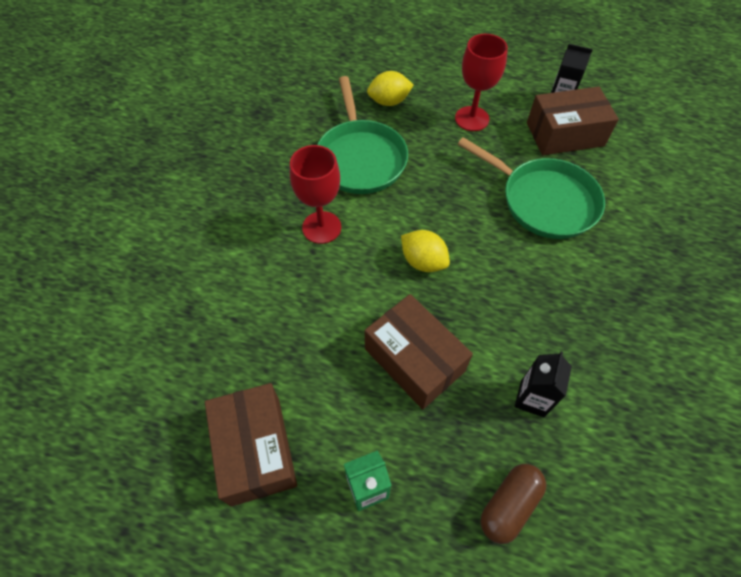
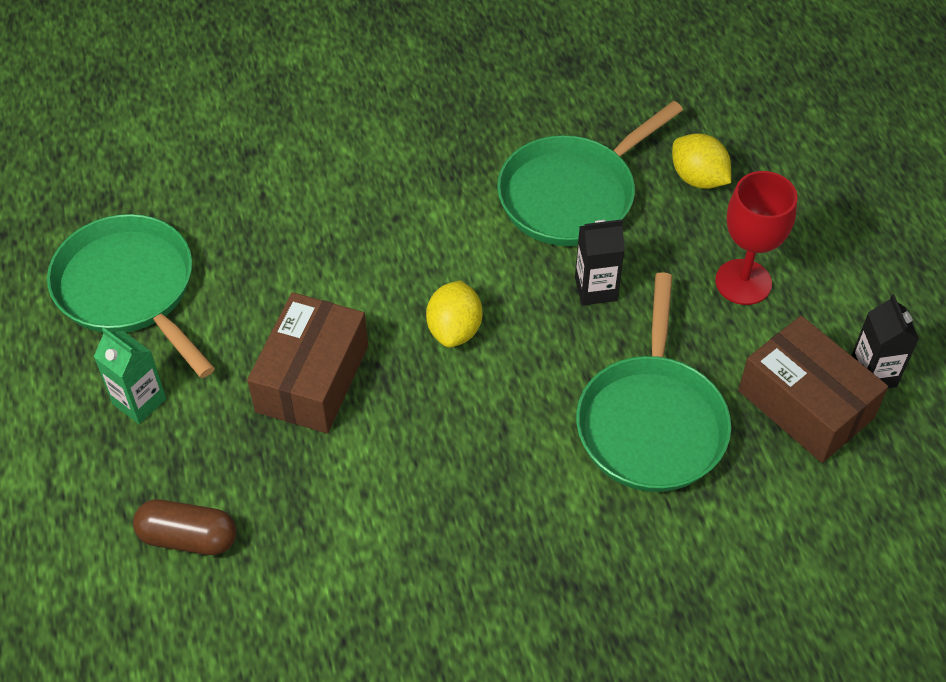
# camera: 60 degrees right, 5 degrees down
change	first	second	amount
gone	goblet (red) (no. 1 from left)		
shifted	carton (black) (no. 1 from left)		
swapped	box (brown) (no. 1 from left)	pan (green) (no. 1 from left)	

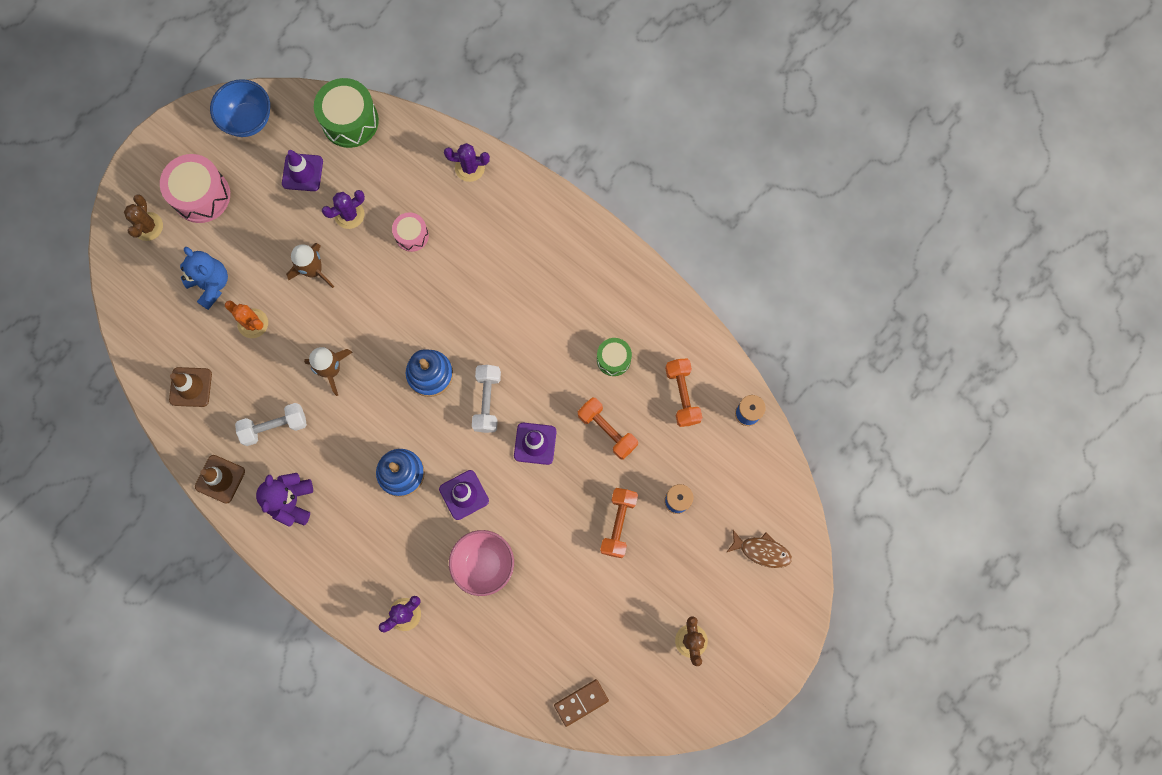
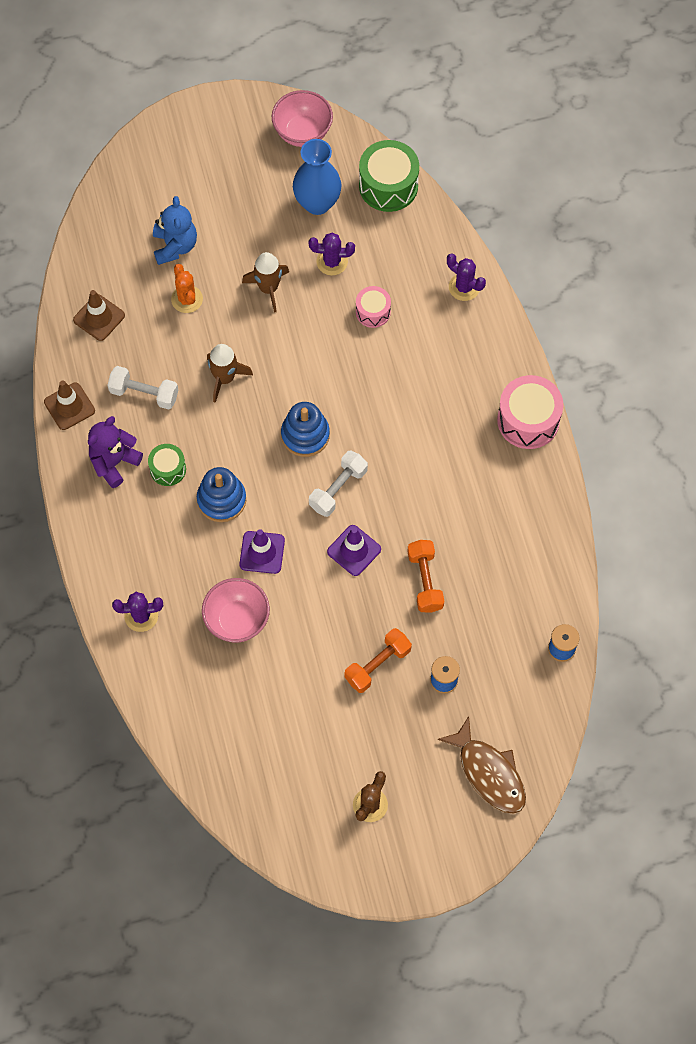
# camera: 35 degrees right, 10 degrees down
change	first	second	amount
repainted	bowl (blue)	bowl (pink) (no. 2 from left)	
swapped	traffic cone (purple) (no. 1 from left)	vase (blue)	
shifted	drum (pink) (no. 1 from left in the first image)	drum (pink) (no. 2 from left)	
gone	cactus (brown) (no. 1 from left)		
shifted	drum (green) (no. 2 from left in the first image)	drum (green) (no. 1 from left)	
gone	dumbbell (orange) (no. 3 from left)		
scaled	fish (brown)		x1.54
gone	domino (brown)		

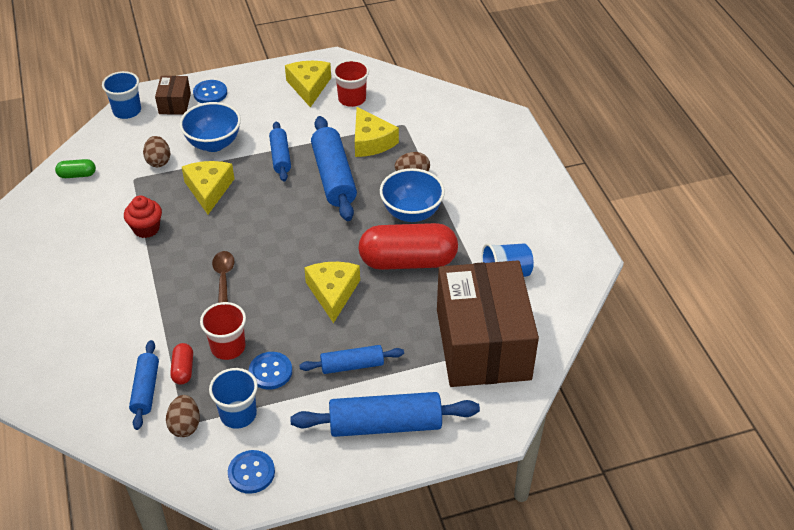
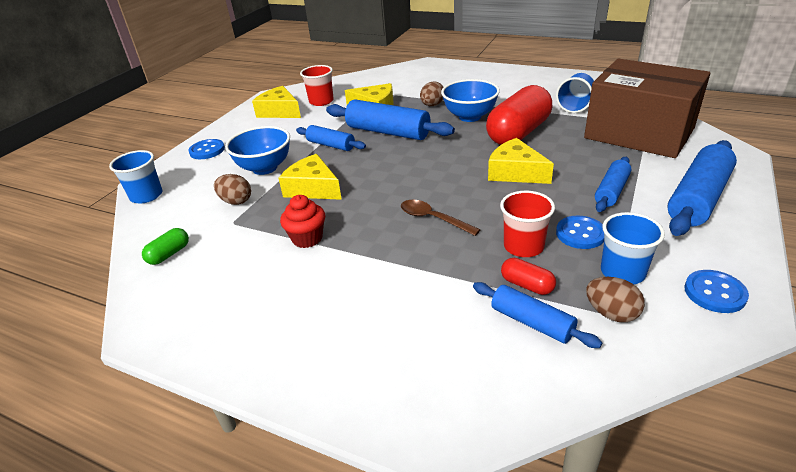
# camera: 45 degrees left, 10 degrees down
change	first	second	amount
gone	box (brown) (no. 1 from left)		

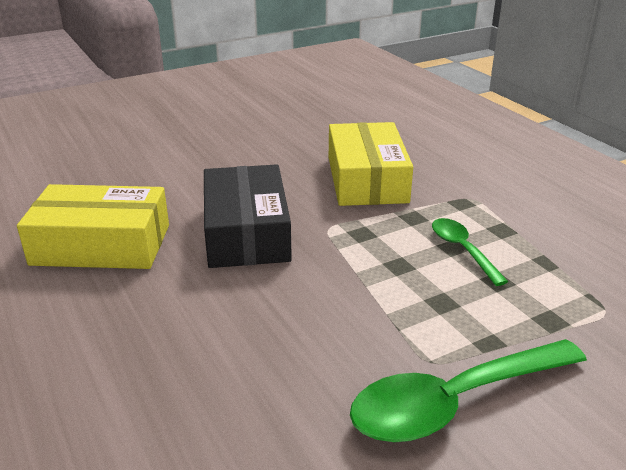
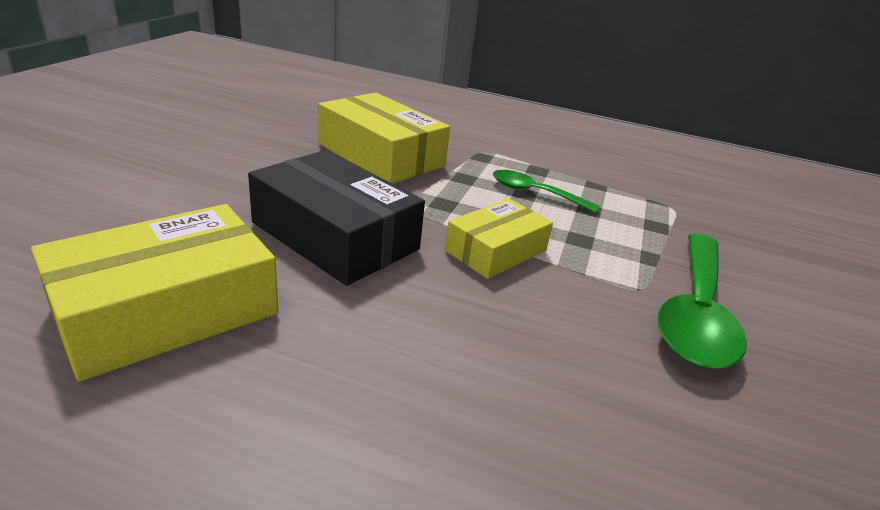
# camera: 45 degrees left, 0 degrees up
change	first	second	amount
new		box (yellow) (no. 3 from left)	

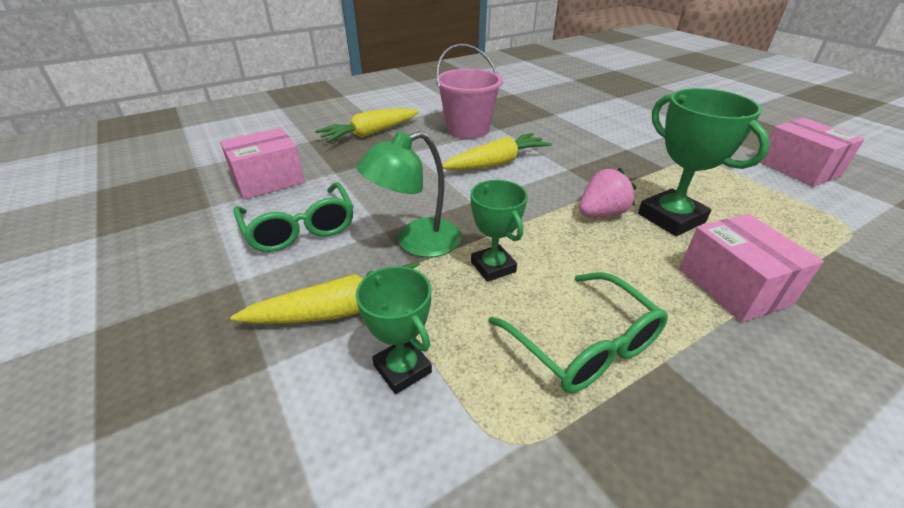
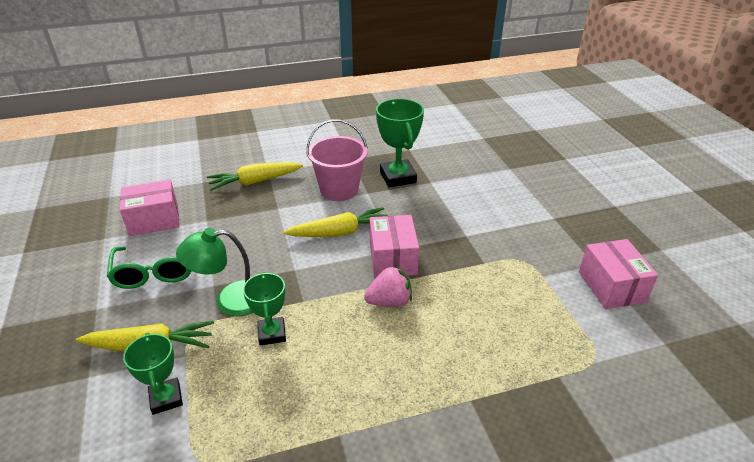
# camera: 15 degrees right, 0 degrees up
change	first	second	amount
shifted	trophy (green) (no. 3 from left)		
shifted	box (pink) (no. 2 from left)		
gone	glasses (green) (no. 2 from left)		

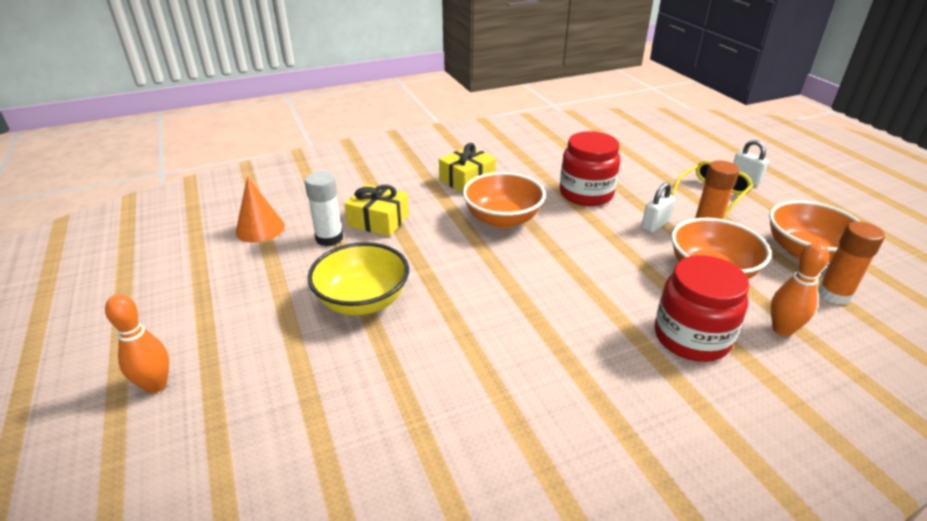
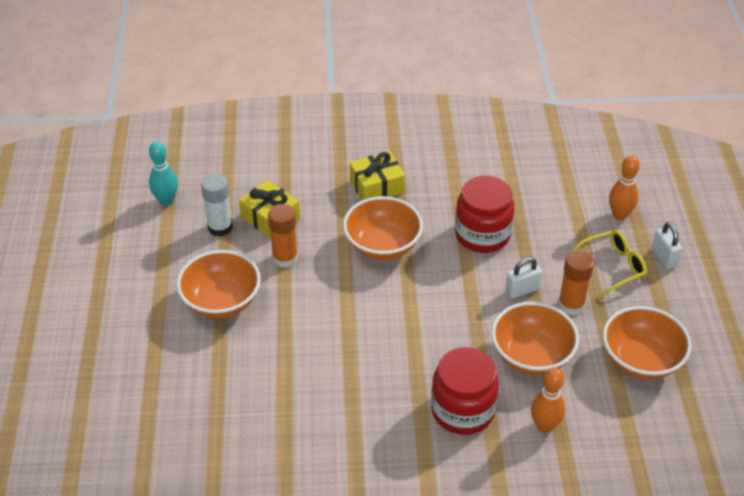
# camera: 20 degrees right, 10 degrees up
change	first	second	amount
swapped	cone (orange)	bowling pin (turquoise)	
shifted	glue stick (orange) (no. 2 from left in the first image)	glue stick (orange) (no. 1 from left)	
repainted	bowl (yellow)	bowl (orange) (no. 1 from left)	
shifted	bowling pin (orange) (no. 1 from left in the first image)	bowling pin (orange) (no. 2 from left)	

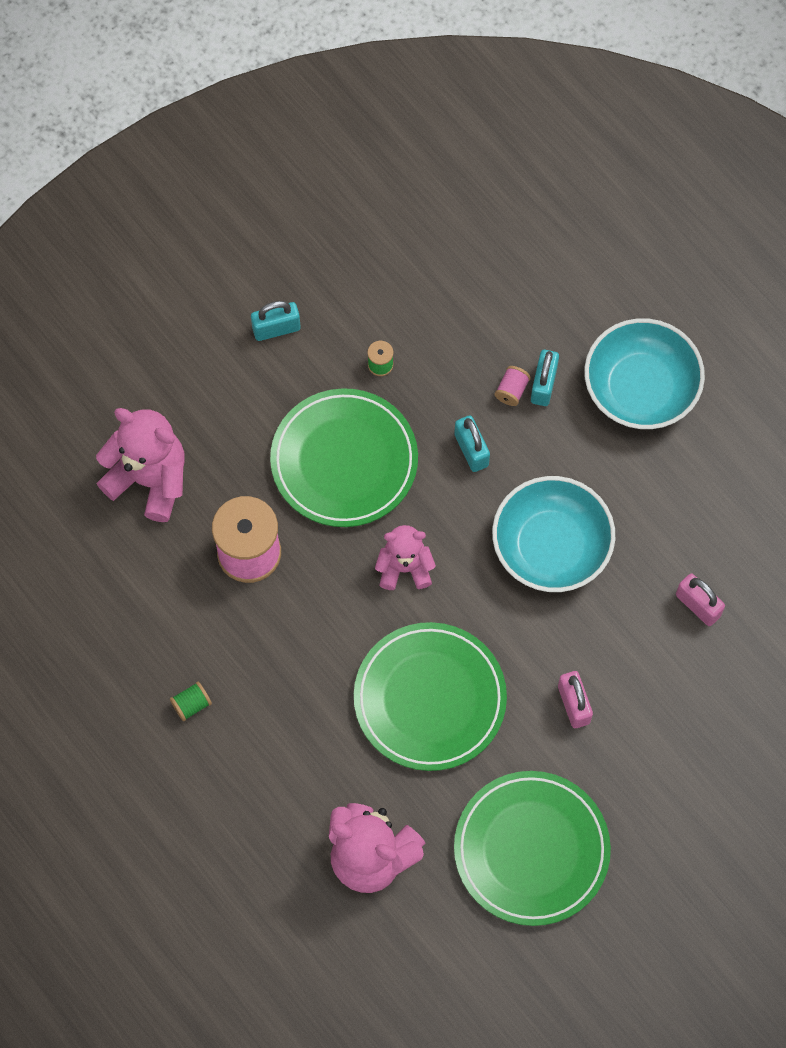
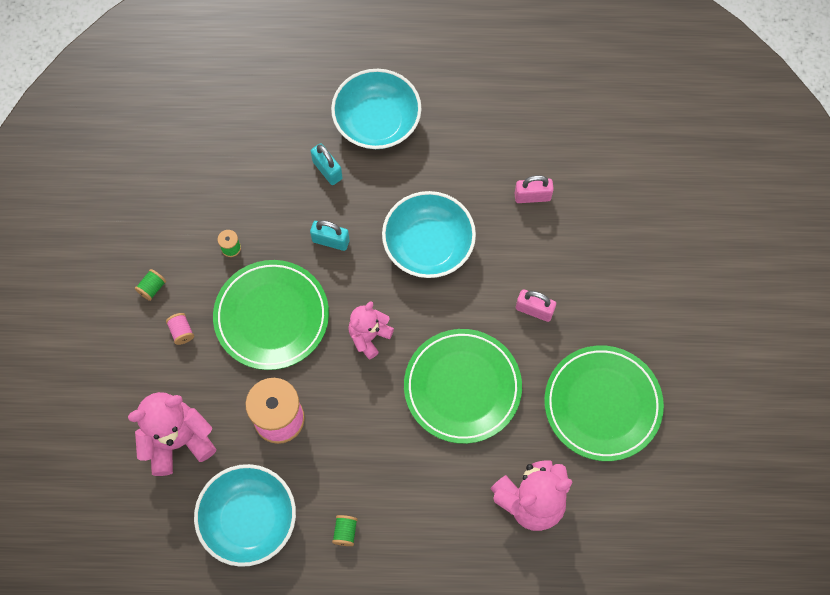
# camera: 50 degrees left, 0 degrees up
change	first	second	amount
swapped	padlock (turquoise) (no. 1 from left)	spool (green) (no. 1 from left)	
shifted	spool (pink) (no. 2 from left in the first image)	spool (pink) (no. 1 from left)	
new		bowl (turquoise) (no. 1 from left)	

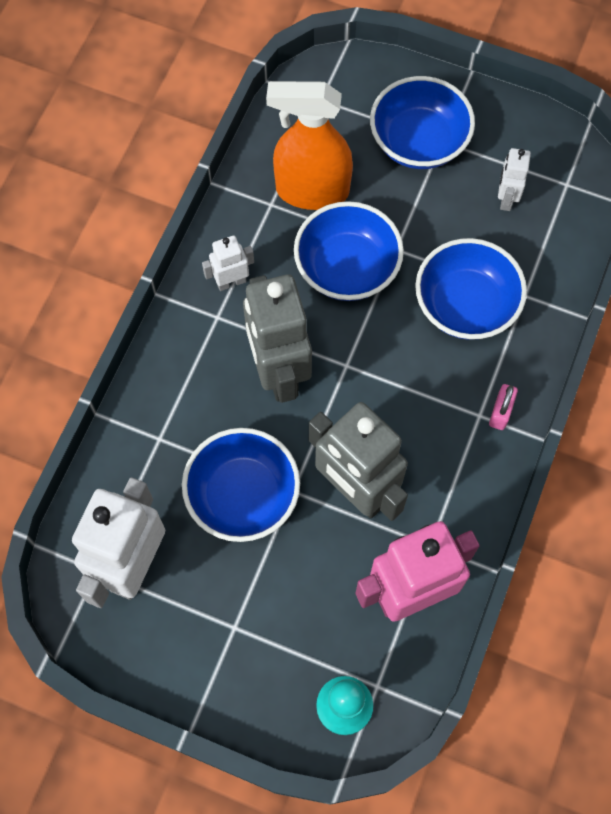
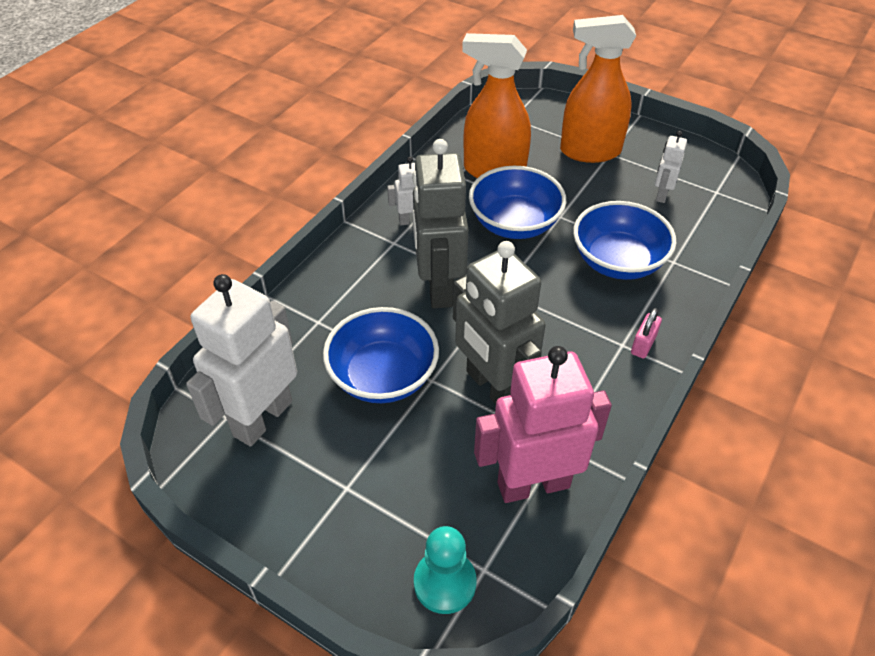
# camera: 10 degrees right, 20 degrees down
change	first	second	amount
swapped	bowl (blue) (no. 3 from left)	spray bottle (orange) (no. 2 from left)	

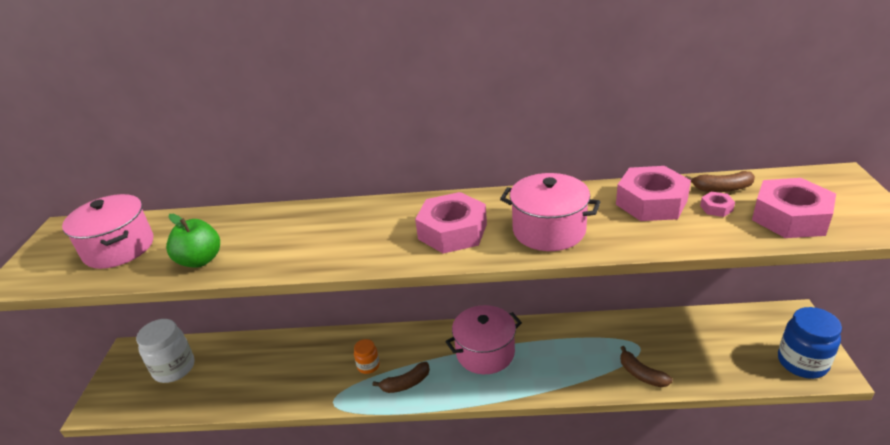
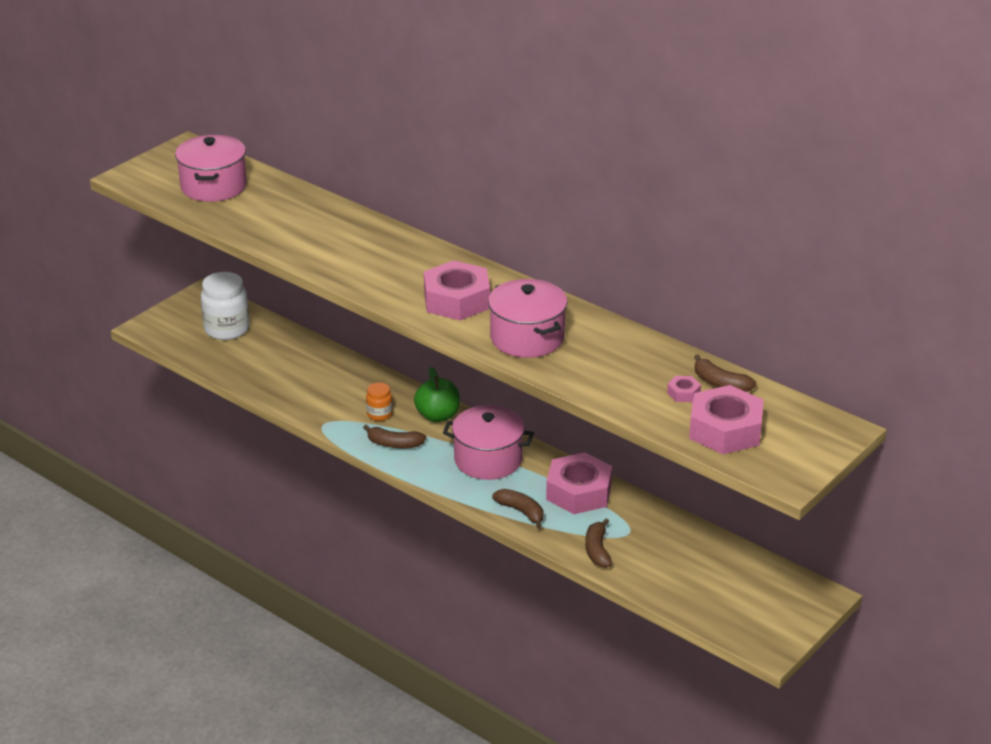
# camera: 35 degrees right, 0 degrees up
change	first	second	amount
shifted	nut (pink) (no. 2 from left)		
shifted	apple (green)		
gone	jar (blue)		
new		banana (brown) (no. 2 from left)	

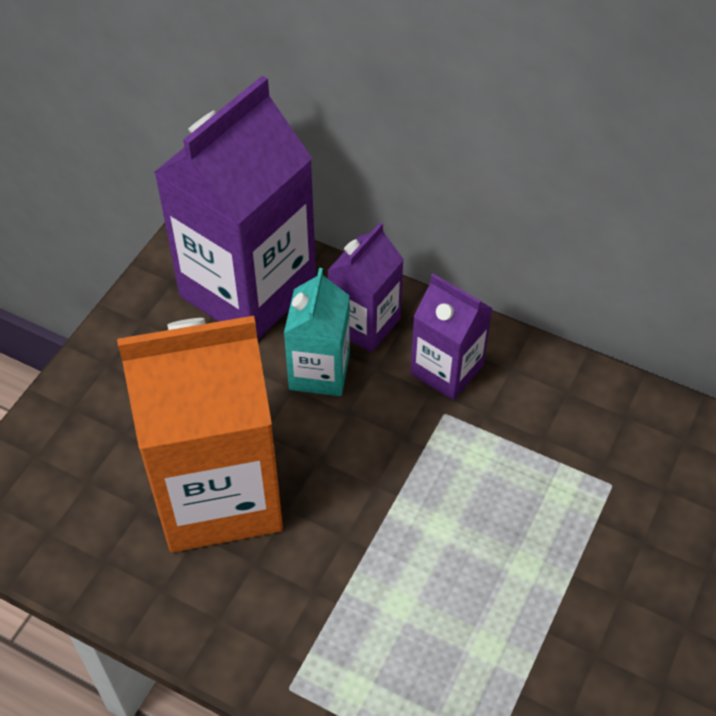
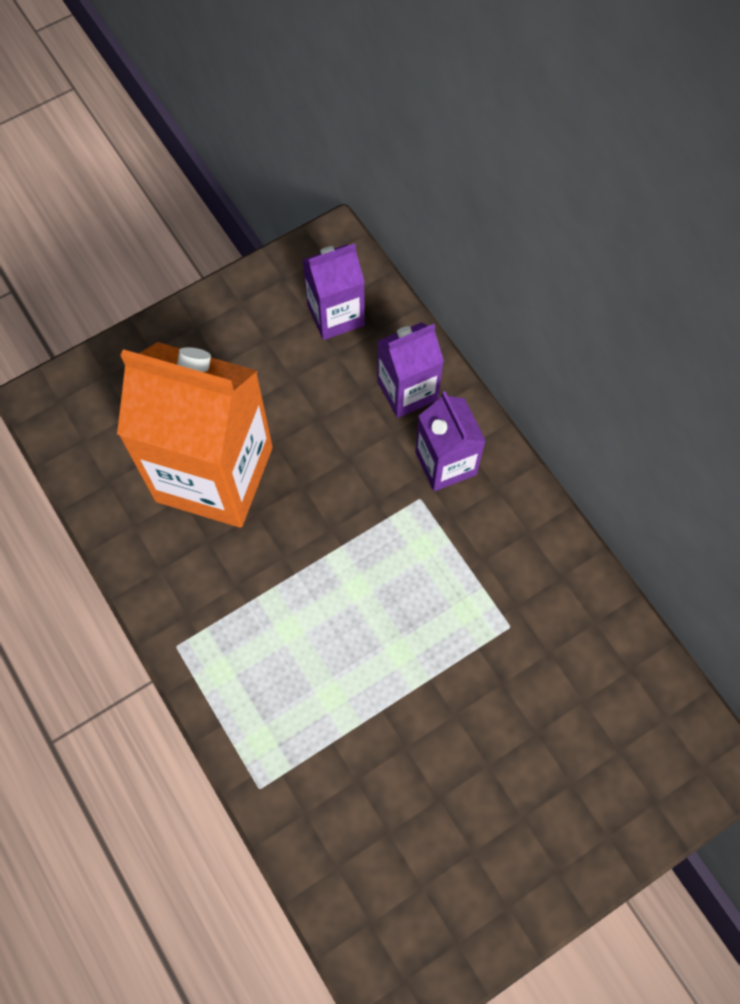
# camera: 30 degrees right, 15 degrees up
change	first	second	amount
scaled	carton (purple) (no. 1 from left)		x0.51
gone	carton (turquoise)		

